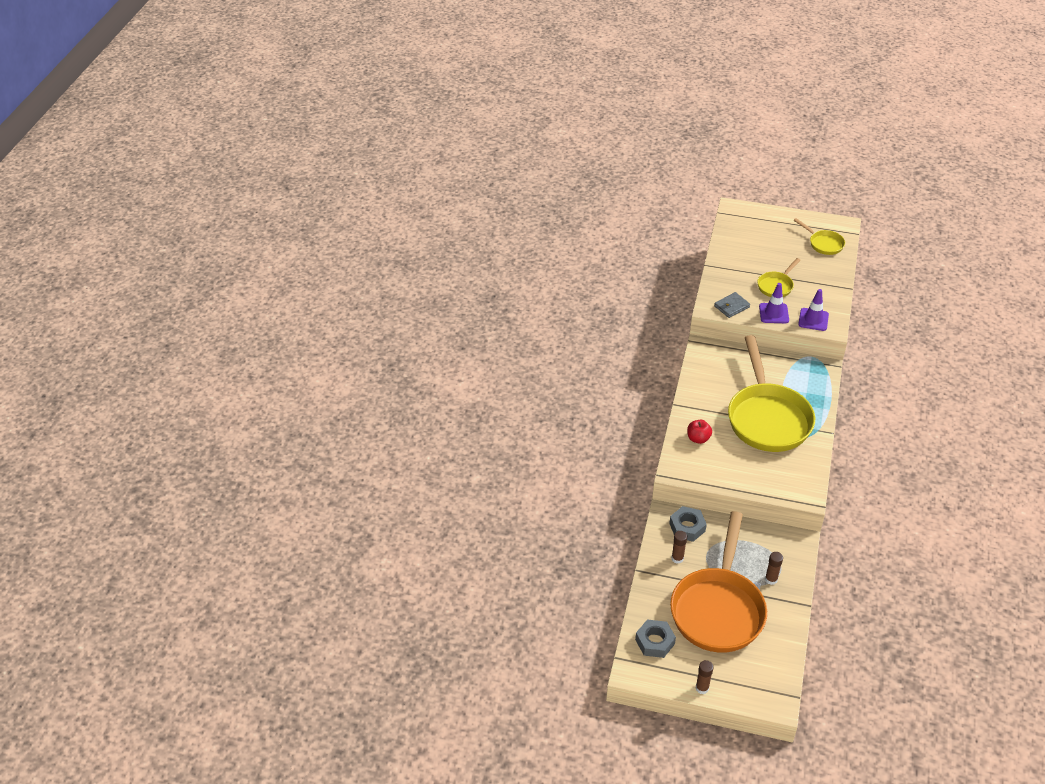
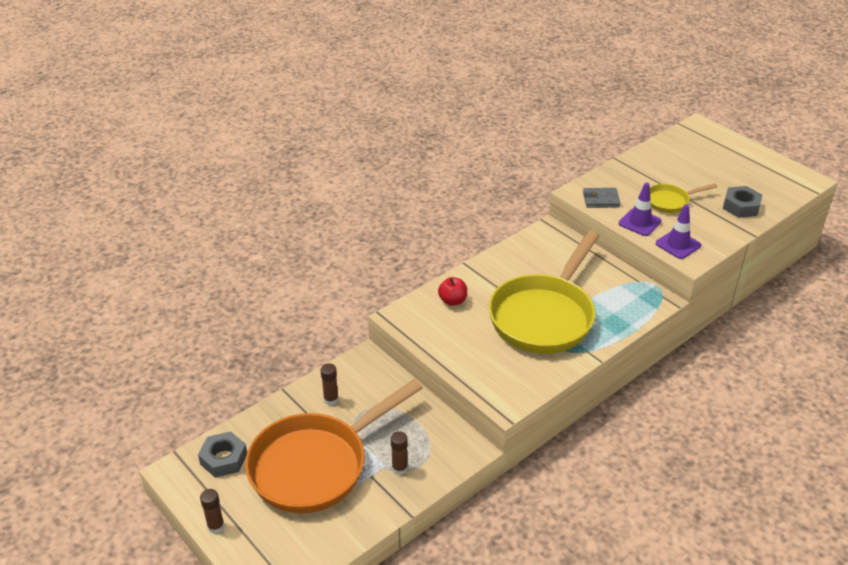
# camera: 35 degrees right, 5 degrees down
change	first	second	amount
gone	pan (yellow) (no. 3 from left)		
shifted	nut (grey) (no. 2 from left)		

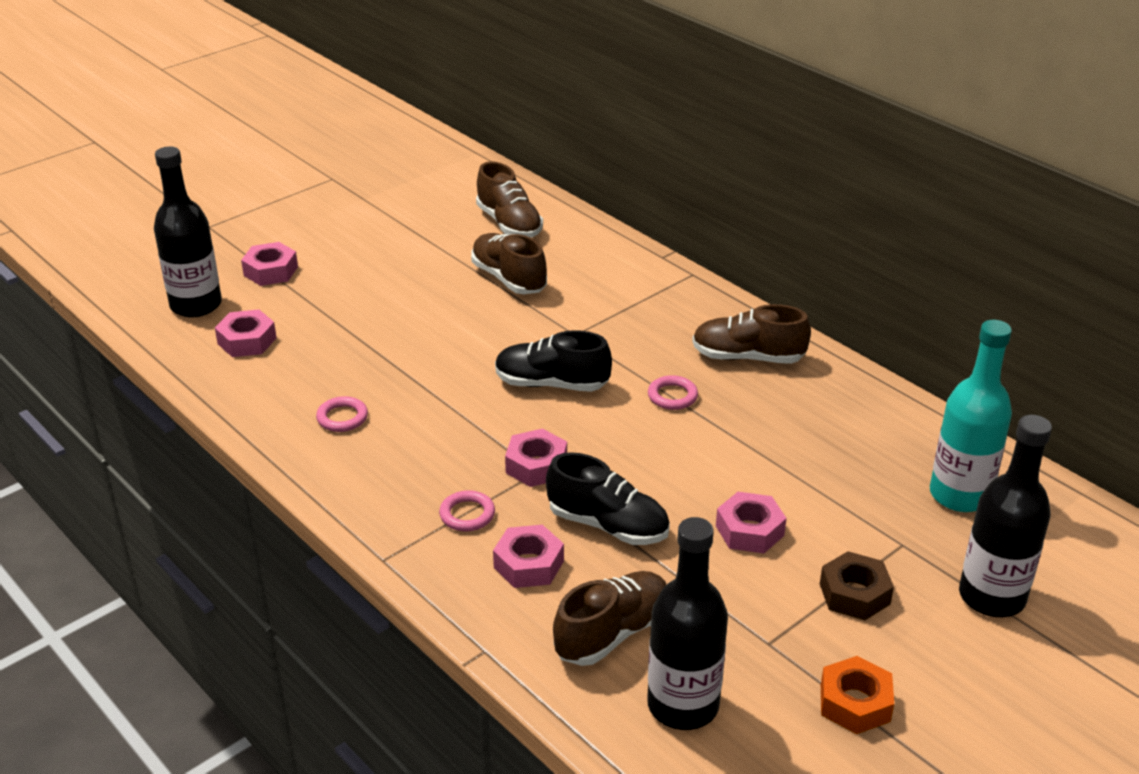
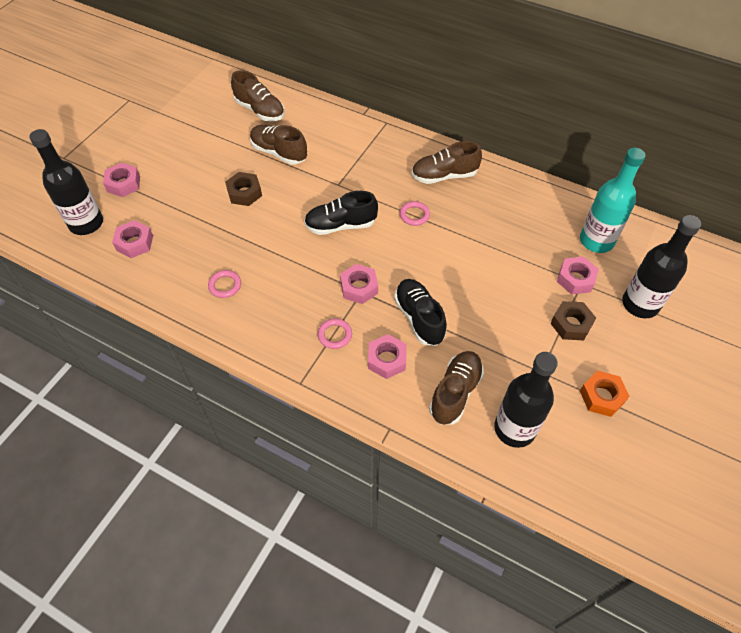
# camera: 20 degrees left, 20 degrees up
change	first	second	amount
rotated	shoe (black) (no. 2 from left)		120 degrees counterclockwise
shifted	nut (pink) (no. 5 from left)		
new		nut (brown) (no. 1 from left)	

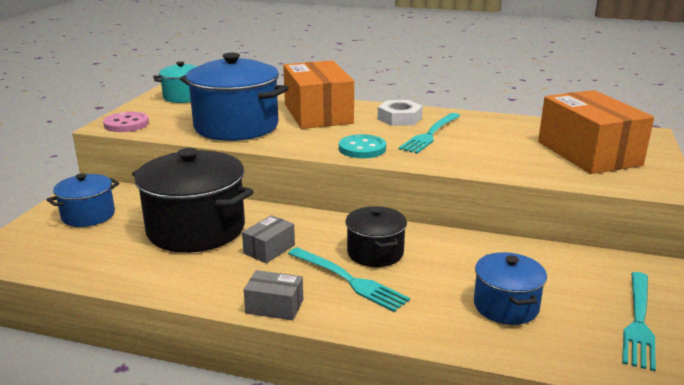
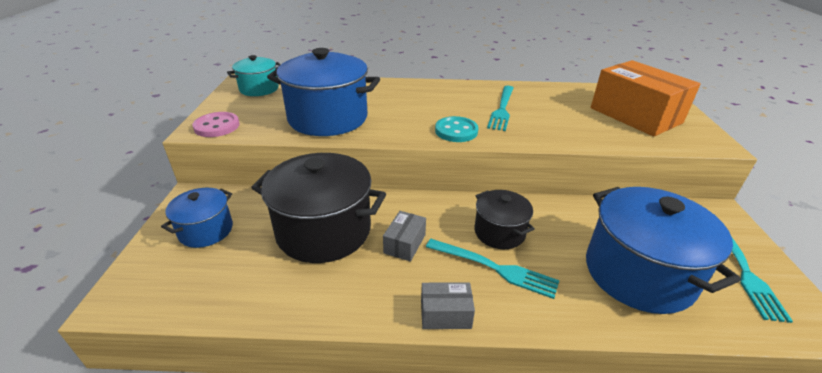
# camera: 15 degrees left, 10 degrees up
change	first	second	amount
gone	box (orange) (no. 1 from left)		
gone	nut (white)		
scaled	pot (blue) (no. 3 from left)		x1.83

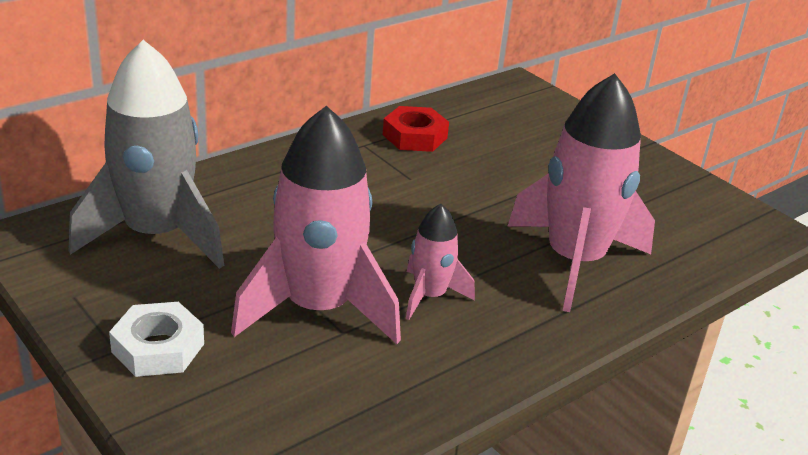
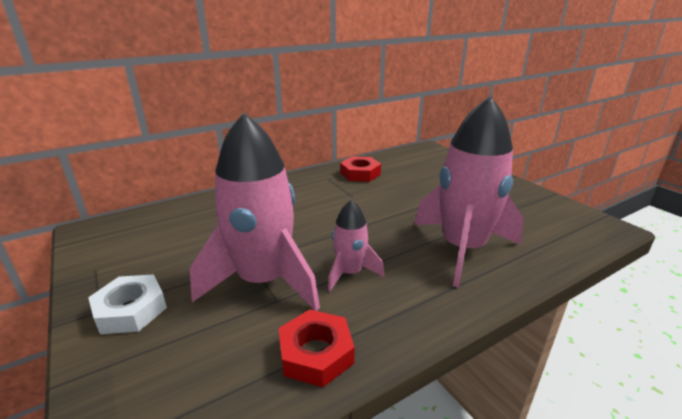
# camera: 10 degrees right, 5 degrees down
change	first	second	amount
gone	rocket (grey)		
new		nut (red) (no. 1 from left)	

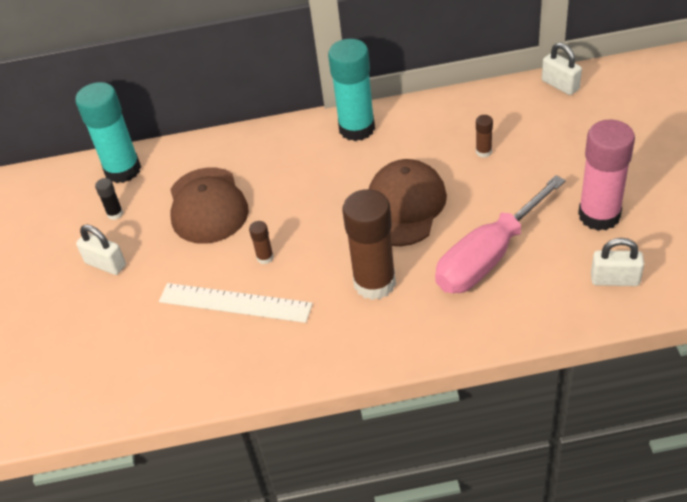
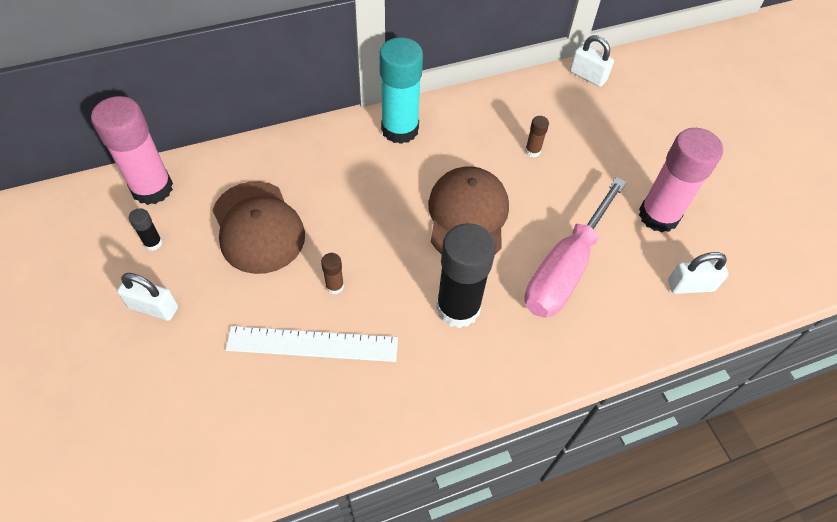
# camera: 20 degrees left, 10 degrees up
change	first	second	amount
repainted	glue stick (turquoise) (no. 1 from left)	glue stick (pink) (no. 1 from left)	
repainted	glue stick (brown) (no. 2 from left)	glue stick (black) (no. 2 from left)	

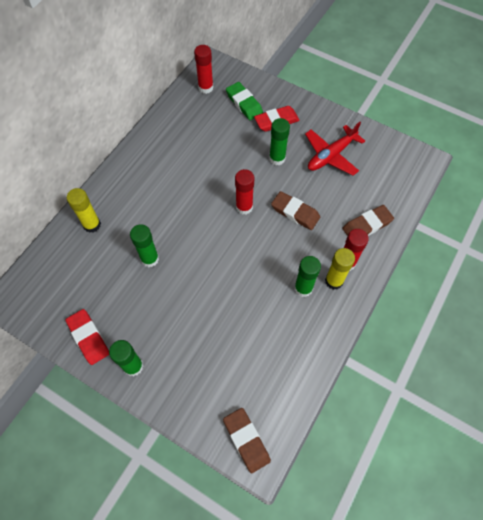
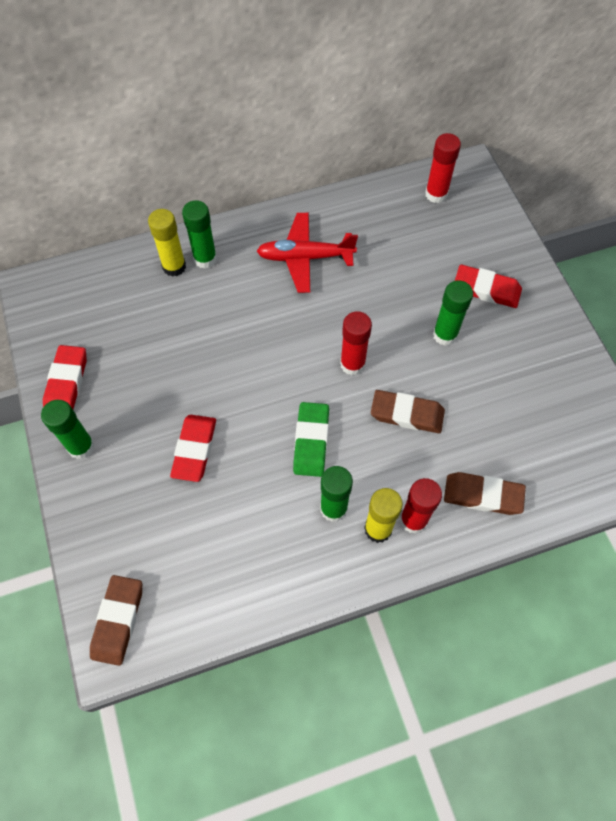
# camera: 40 degrees right, 0 degrees up
change	first	second	amount
shifted	eraser (green)		
shifted	plane (red)		
rotated	eraser (brown) (no. 2 from left)		60 degrees counterclockwise
shifted	glue stick (green) (no. 2 from left)		
new		eraser (red) (no. 2 from left)	

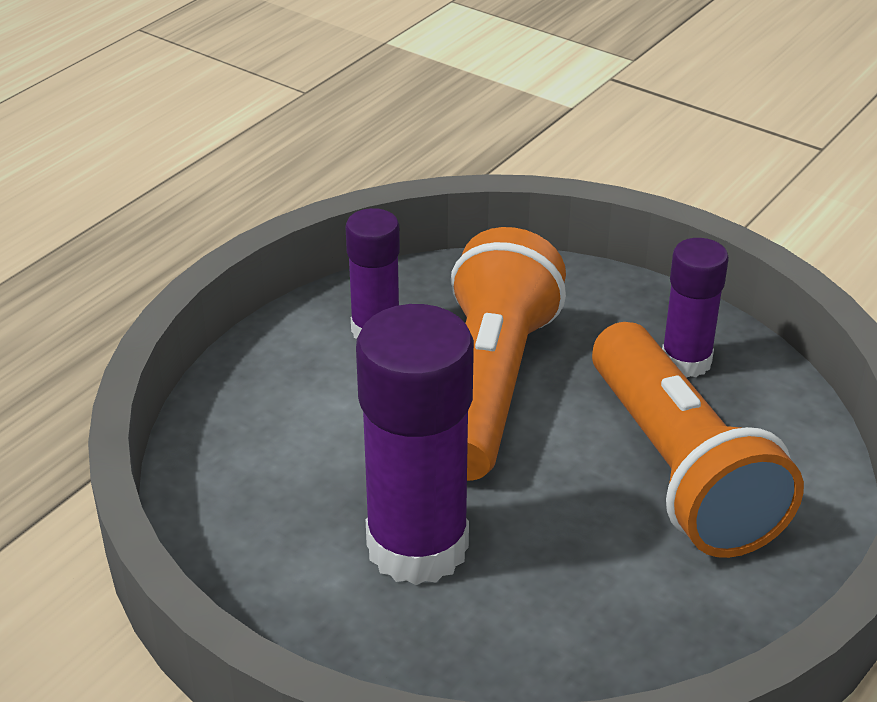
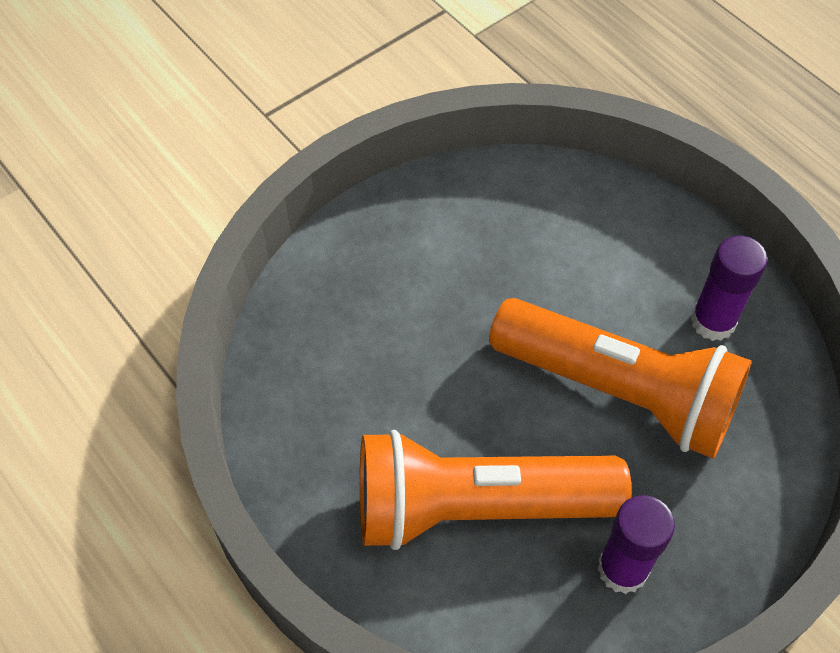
# camera: 105 degrees right, 20 degrees up
change	first	second	amount
gone	glue stick (purple) (no. 2 from left)		

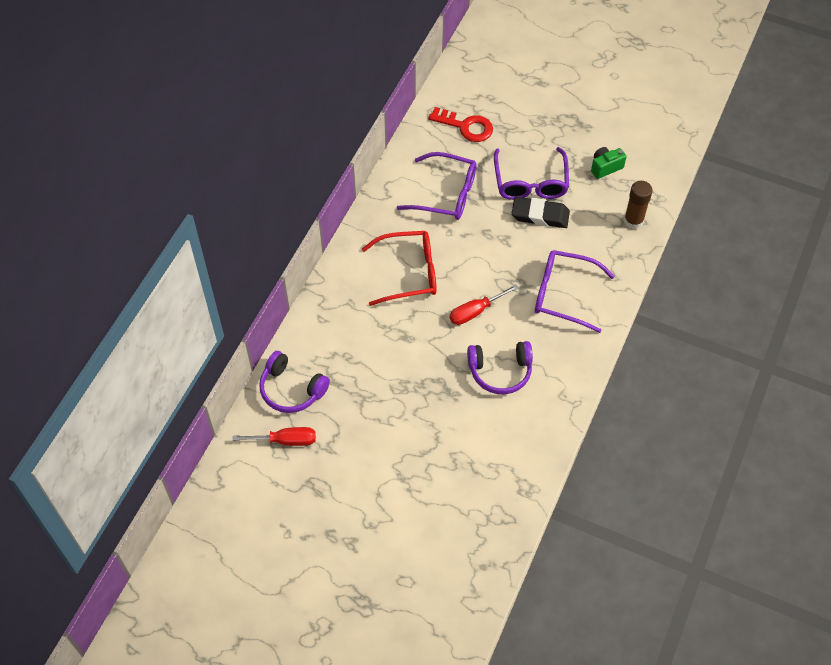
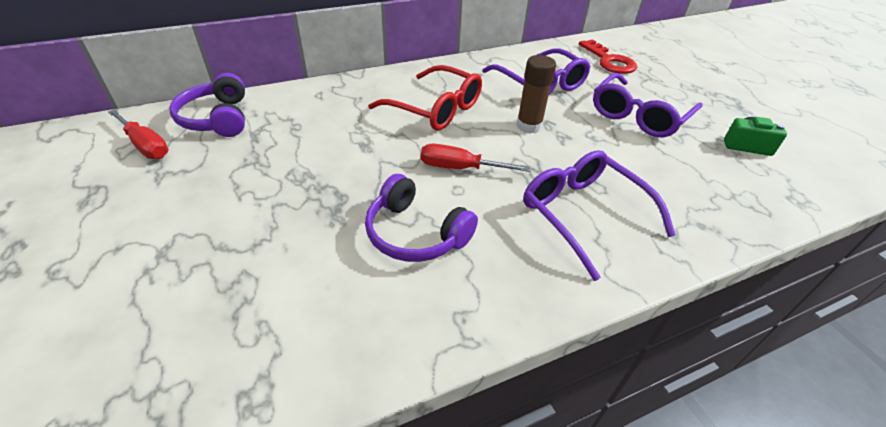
# camera: 40 degrees right, 15 degrees down
change	first	second	amount
shifted	glue stick (brown)		
gone	eraser (black)		

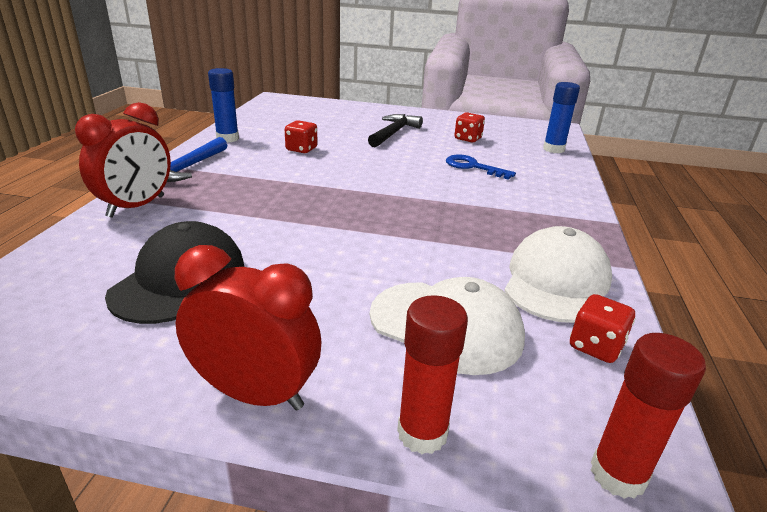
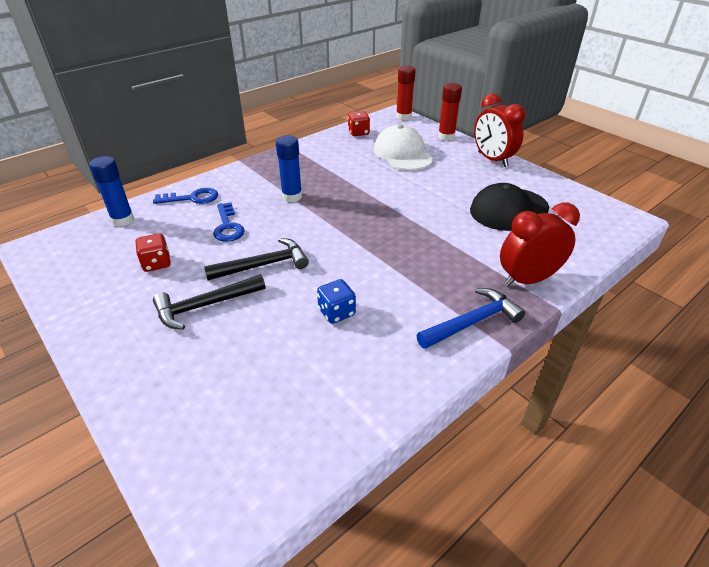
# camera: 140 degrees left, 10 degrees up
change	first	second	amount
shifted	glue stick (blue) (no. 1 from left in the first image)	glue stick (blue) (no. 2 from left)	
repainted	dice (red) (no. 1 from left)	dice (blue)	
gone	cap (white) (no. 2 from left)		
new		key (blue) (no. 1 from left)	
new		hammer (black) (no. 2 from left)	

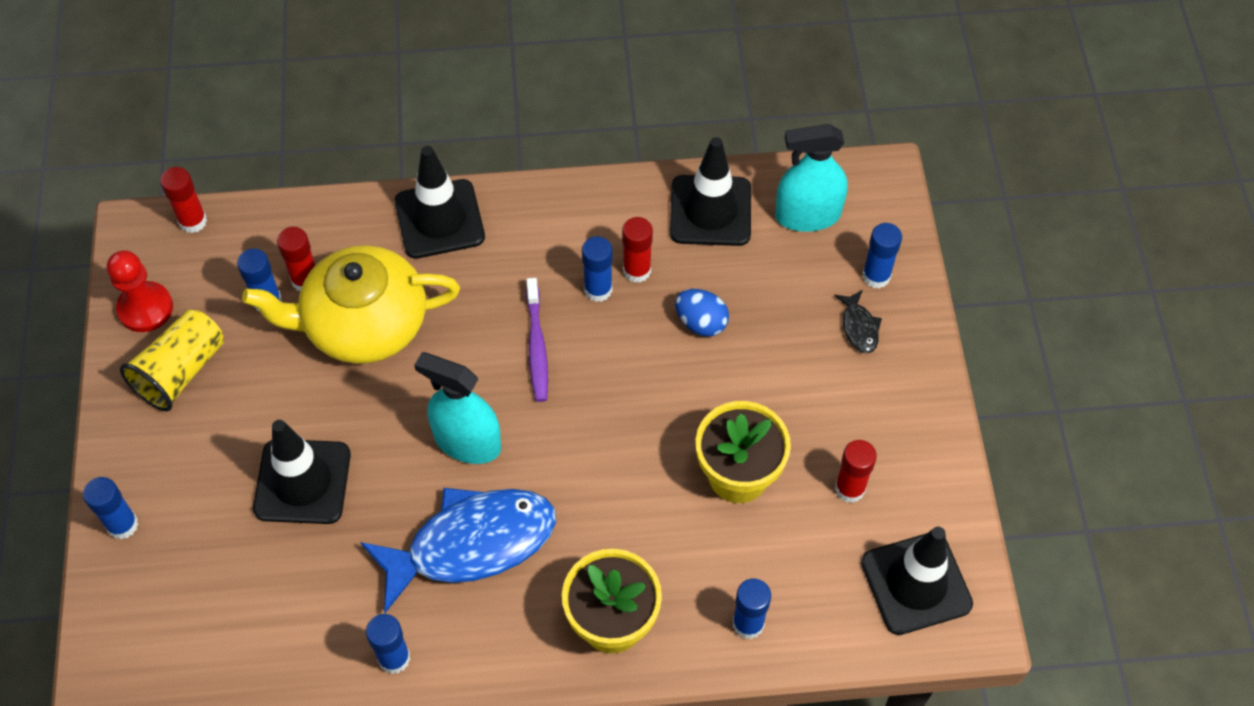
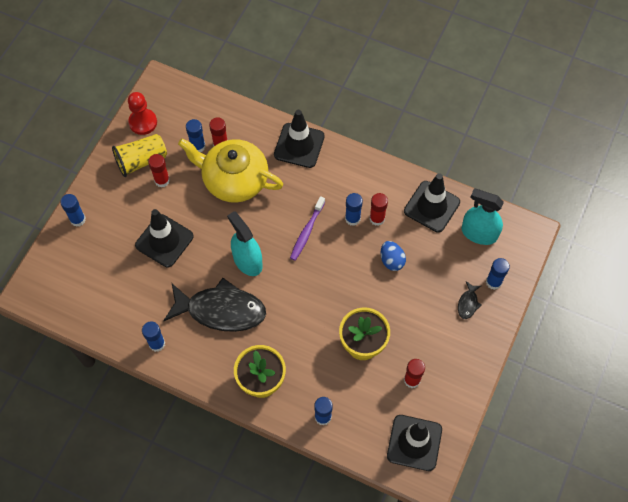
# camera: 30 degrees right, 5 degrees up
change	first	second	amount
shifted	glue stick (red) (no. 1 from left)		
repainted	fish (blue)	fish (black) (no. 1 from left)	

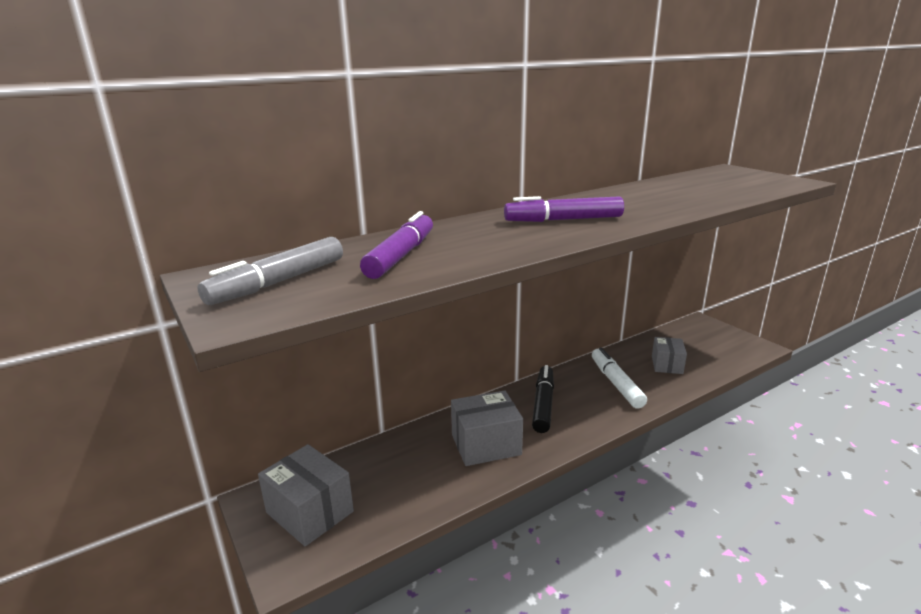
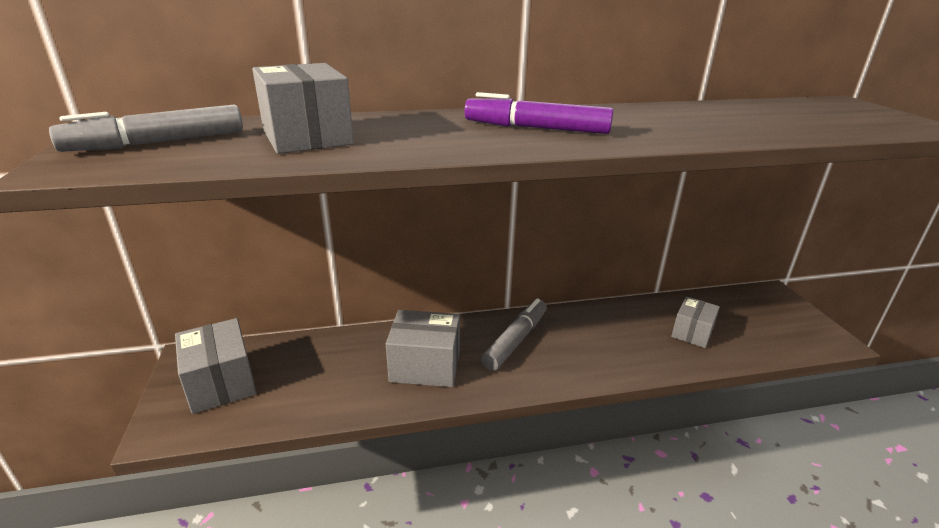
# camera: 20 degrees right, 5 degrees up
change	first	second	amount
swapped	marker (purple) (no. 1 from left)	box (grey) (no. 2 from left)	
gone	marker (white)		
repainted	marker (black)	marker (grey) (no. 2 from left)	

